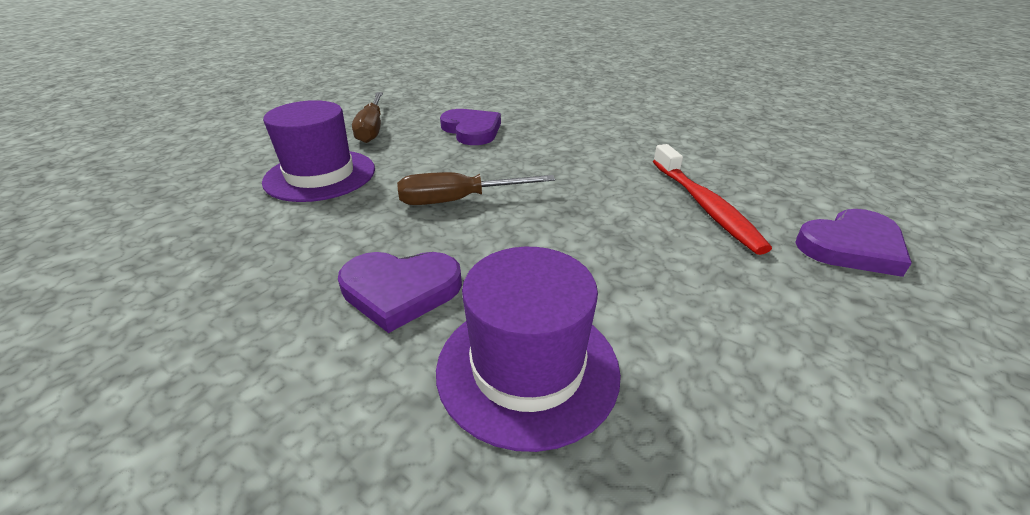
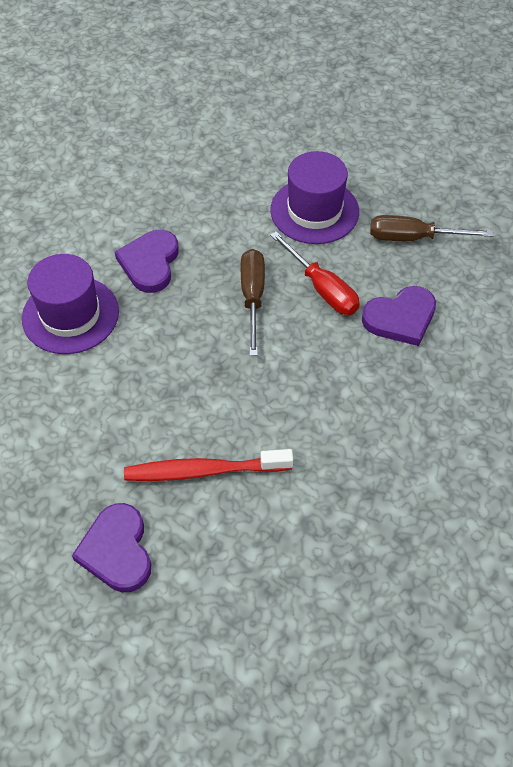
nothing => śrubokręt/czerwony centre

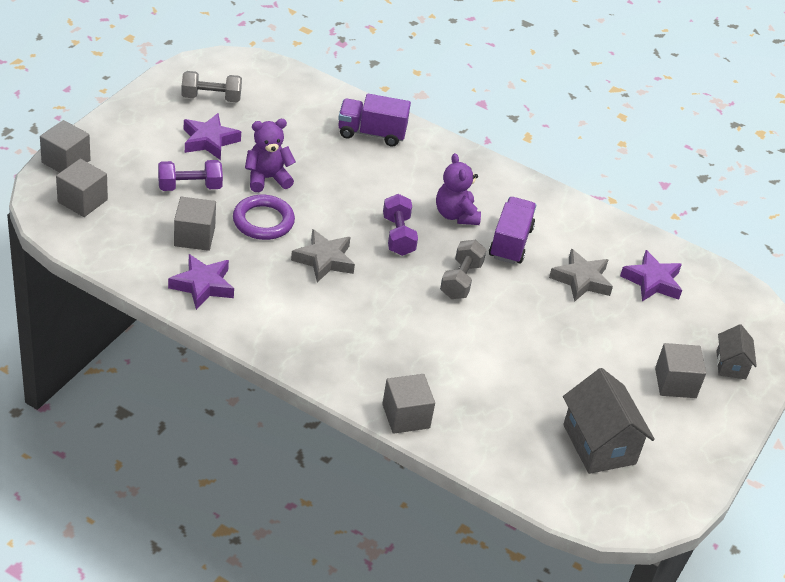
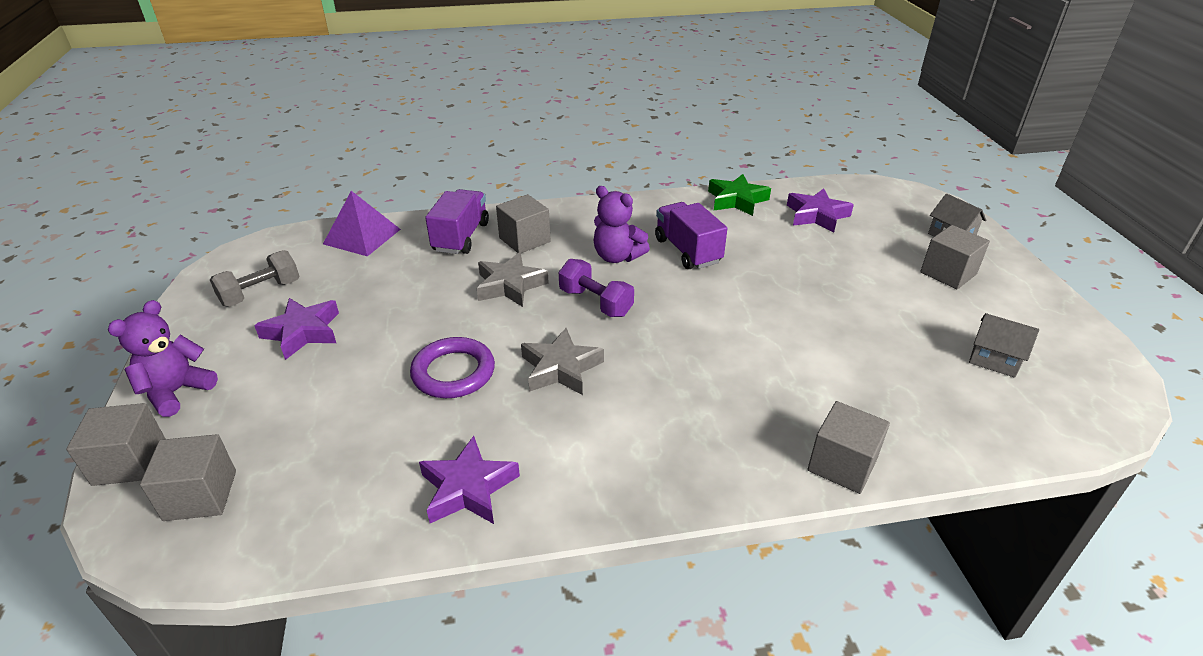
hantel/fioletowy (1st from left) top left => nothing
sześcian/szary (3rd from left) middle left => sześcian/szary (3rd from left) centre, move
miś/fioletowy (1st from left) top centre => miś/fioletowy (1st from left) middle left, move
ciężarówka/fioletowy (1st from left) top centre => ciężarówka/fioletowy (1st from left) centre, 135 degrees clockwise
hantel/szary (2nd from left) centre => nothing
gwiazda/szary (2nd from left in the first image) middle right => gwiazda/szary (1st from left) centre, move
domek/szary (1st from left in the first image) bottom right => domek/szary (2nd from left) middle right, x0.56
nothing => piramida/fioletowy middle left
nothing => gwiazda/zielony top centre

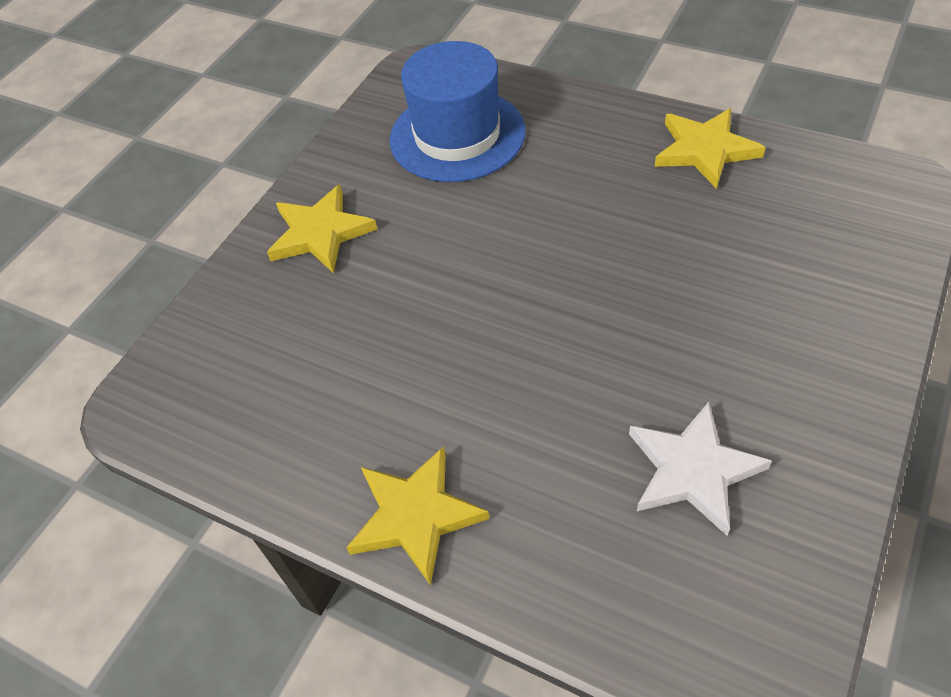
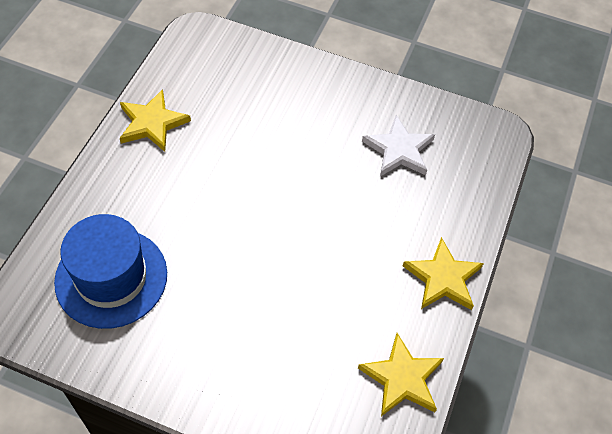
gwiazda/żółty (1st from left in the first image) top centre => gwiazda/żółty (2nd from left) bottom centre, move

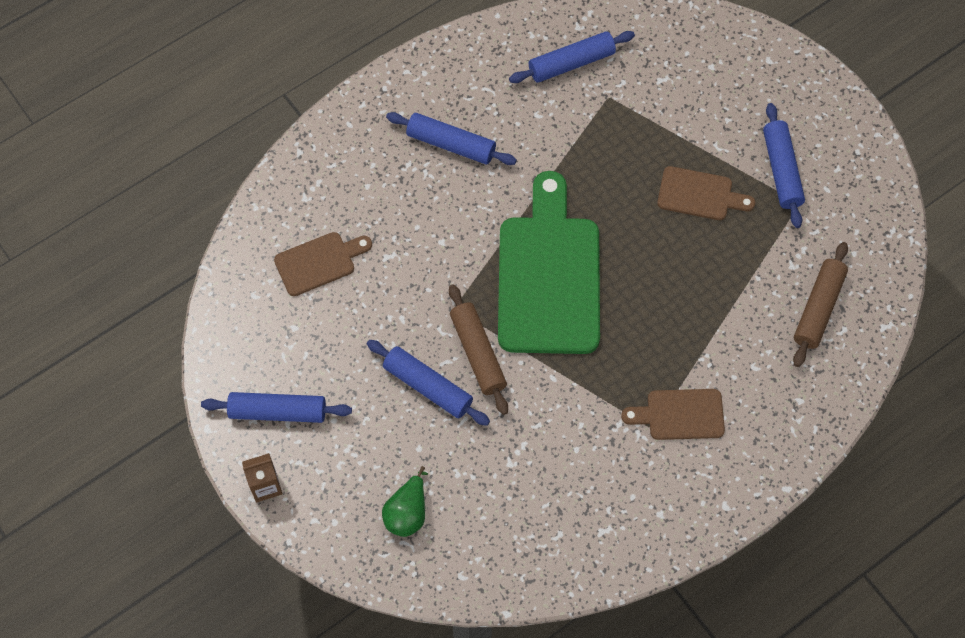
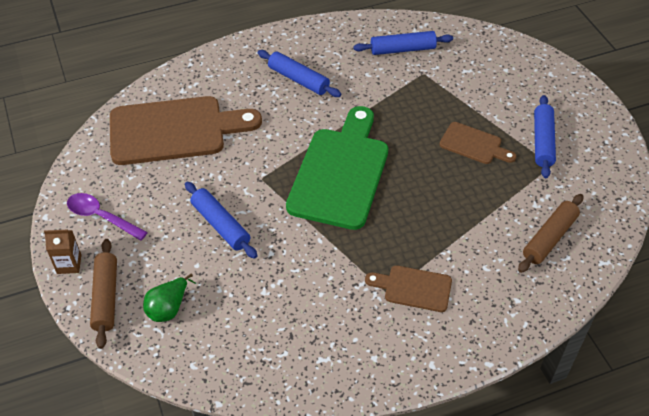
wałek do ciasta/niebieski (1st from left) middle left => łyżka/fioletowy middle left
deska do krojenia/brązowy (1st from left) centre => deska do krojenia/brązowy (1st from left) top left, x2.04
wałek do ciasta/brązowy (1st from left) centre => wałek do ciasta/brązowy (1st from left) bottom left, move

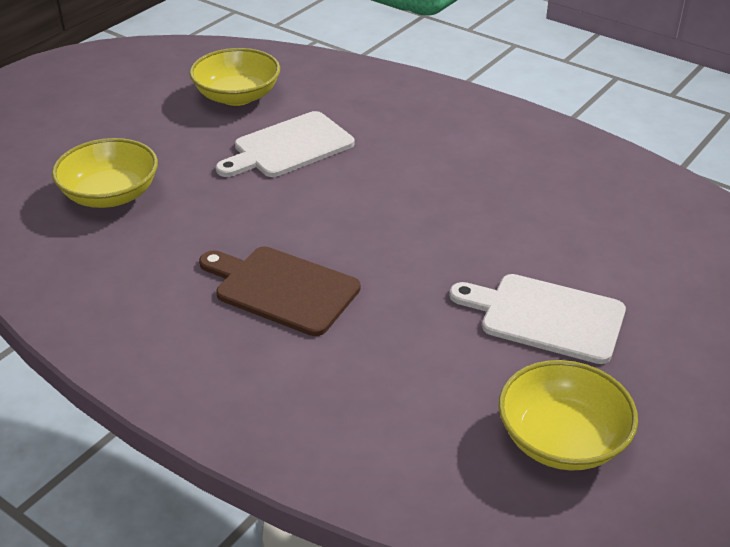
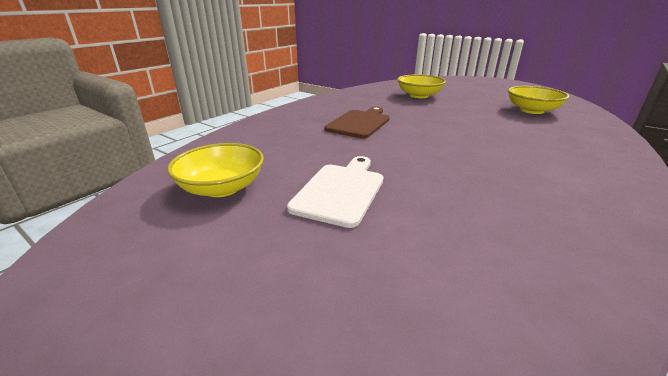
deska do krojenia/biały (1st from left) top centre => nothing

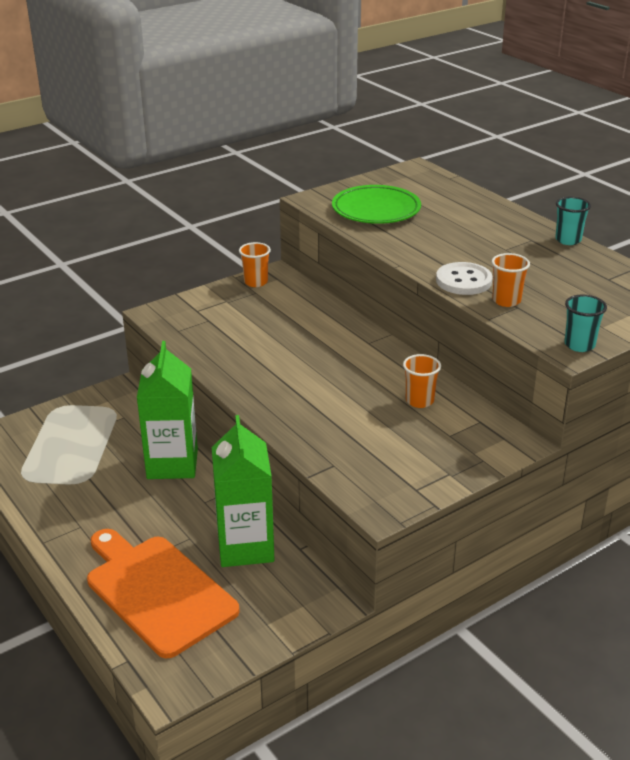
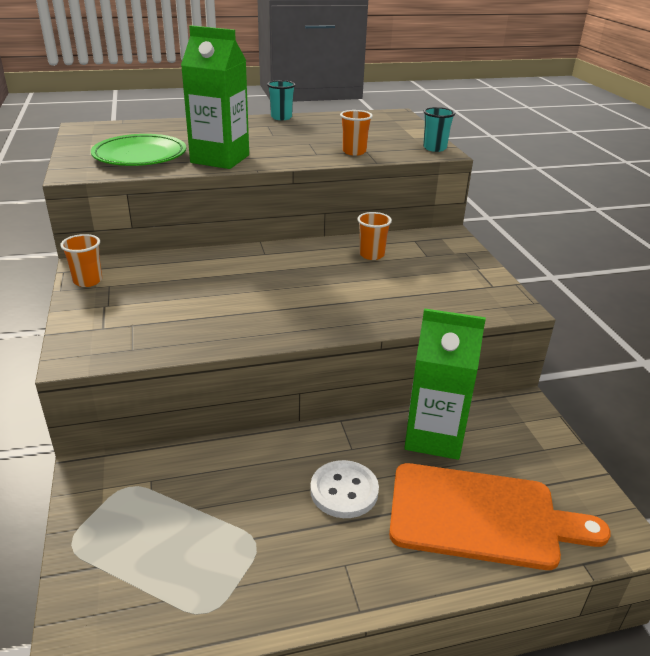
deska do krojenia/pomarańczowy bottom left => deska do krojenia/pomarańczowy bottom right, 150 degrees counterclockwise
karton mleka/zielony (1st from left) middle left => karton mleka/zielony (1st from left) top left, move
guzik/biały middle right => guzik/biały bottom centre, move

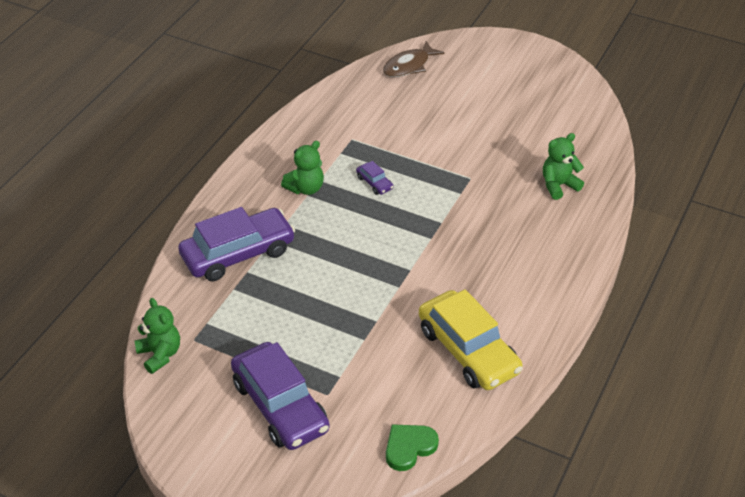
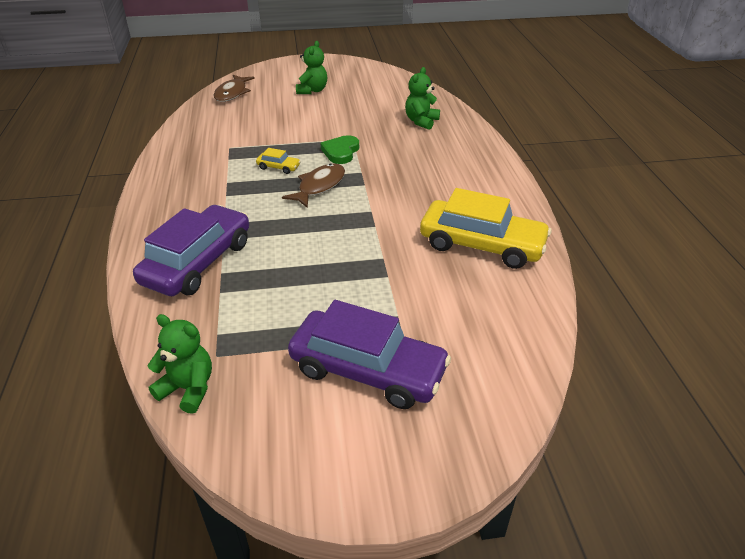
miś/zielony (2nd from left) centre => miś/zielony (2nd from left) top centre, move
samochód/fioletowy (3rd from left) centre => samochód/żółty (1st from left) top centre
serce/zielony bottom centre => serce/zielony top centre, move
nothing => ryba/brązowy (2nd from left) top centre

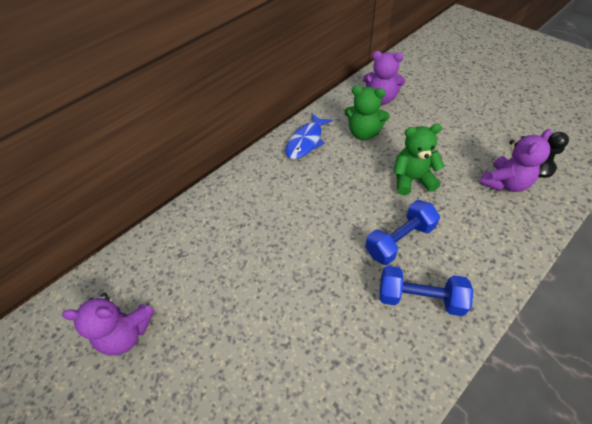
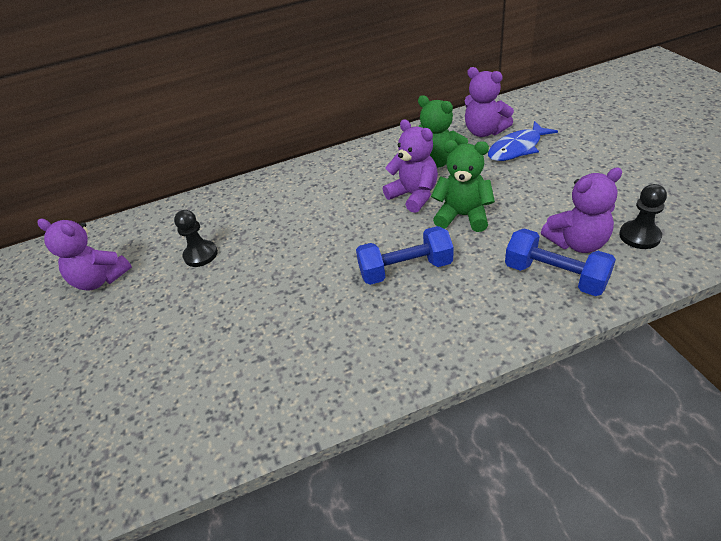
ryba/niebieski top centre => ryba/niebieski top right, move
hantel/niebieski (2nd from left) bottom right => hantel/niebieski (2nd from left) middle right, move
nothing => pionek/czarny (1st from left) middle left
nothing => miś/fioletowy (2nd from left) top centre

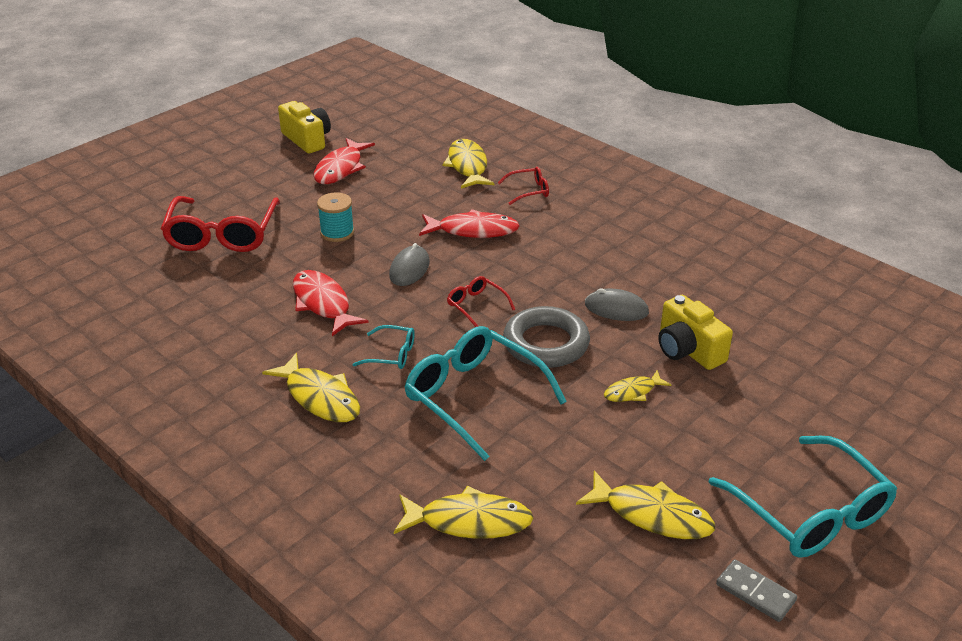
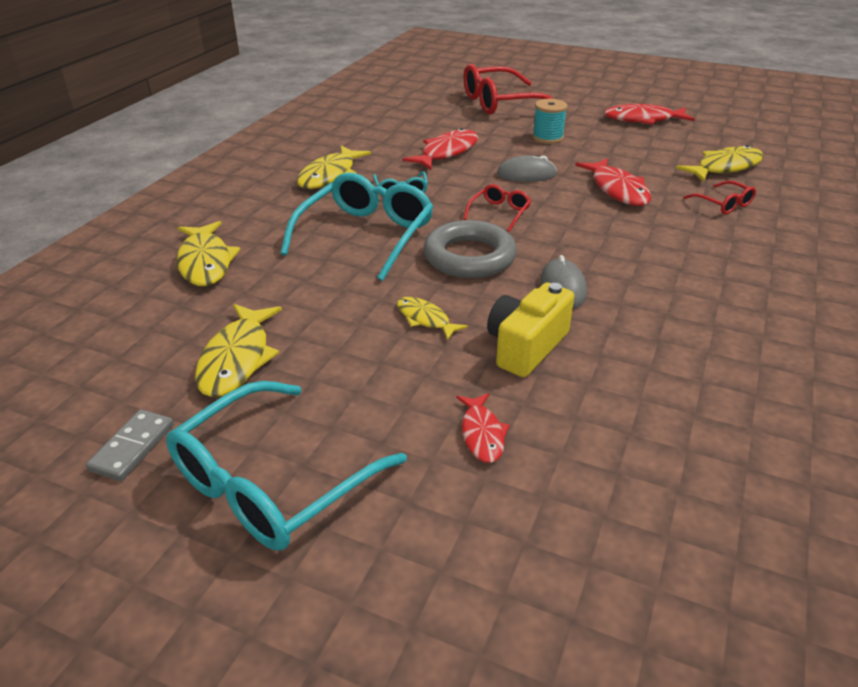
aparat fotograficzny/żółty (1st from left) top left => nothing
nothing => ryba/czerwony (2nd from left) centre

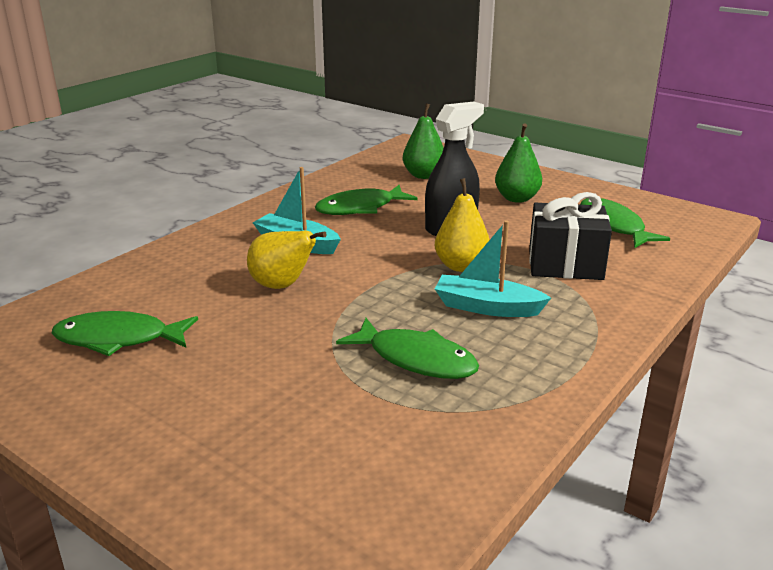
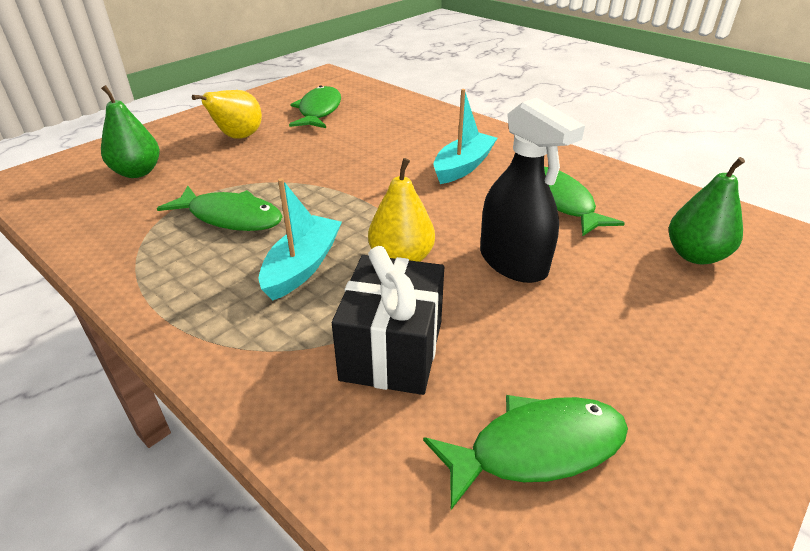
gruszka/żółty (1st from left) centre => gruszka/żółty (1st from left) top left, move
ryba/zielony (3rd from left in the first image) centre => ryba/zielony (1st from left) middle left, 105 degrees counterclockwise
gruszka/zielony (2nd from left in the first image) top right => gruszka/zielony (1st from left) top left, move

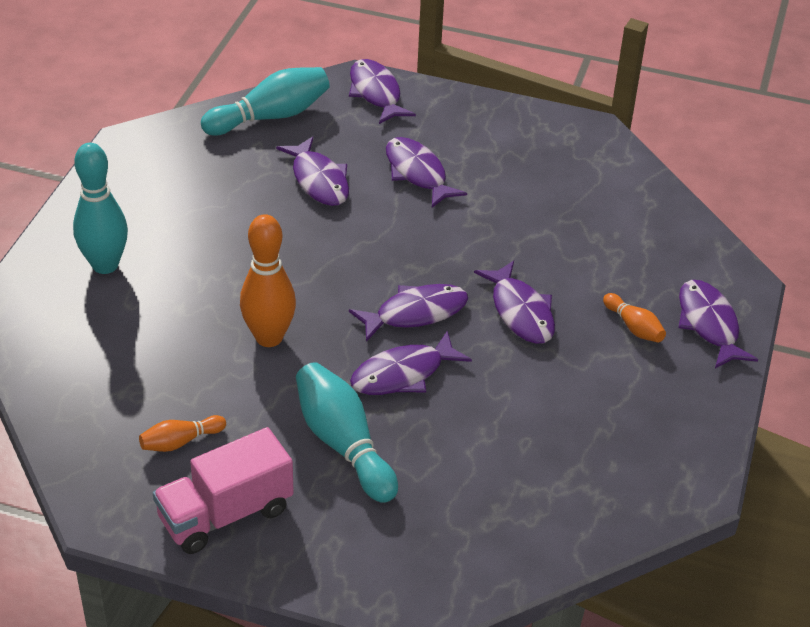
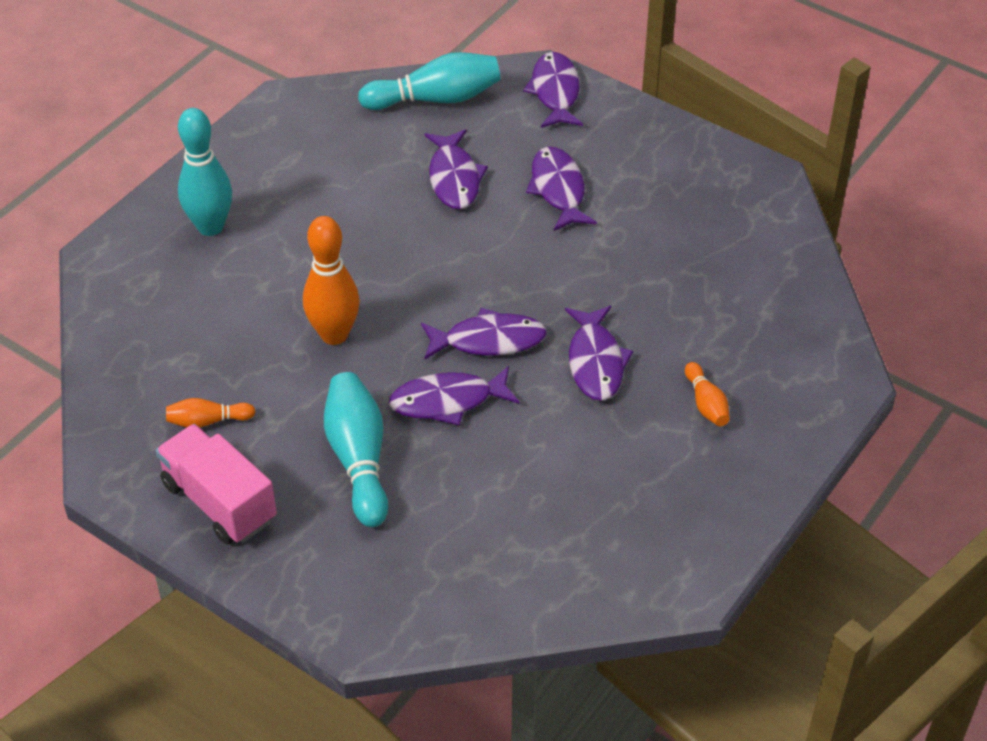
ciężarówka/różowy bottom left => ciężarówka/różowy middle left, 60 degrees clockwise
ryba/fioletowy (7th from left) middle right => nothing

